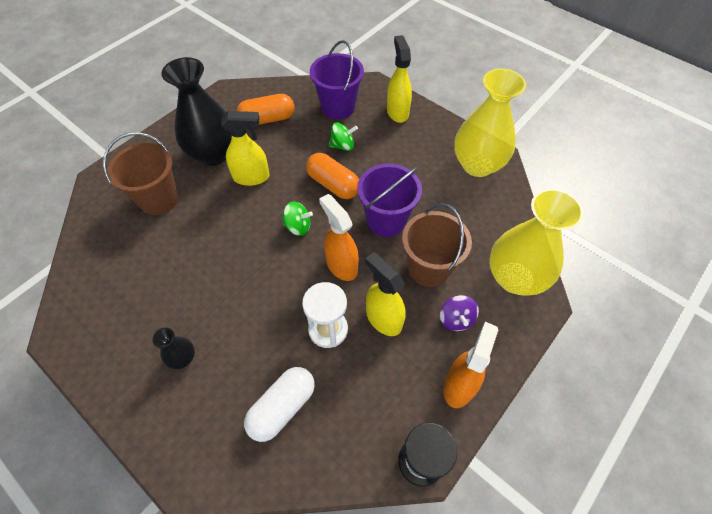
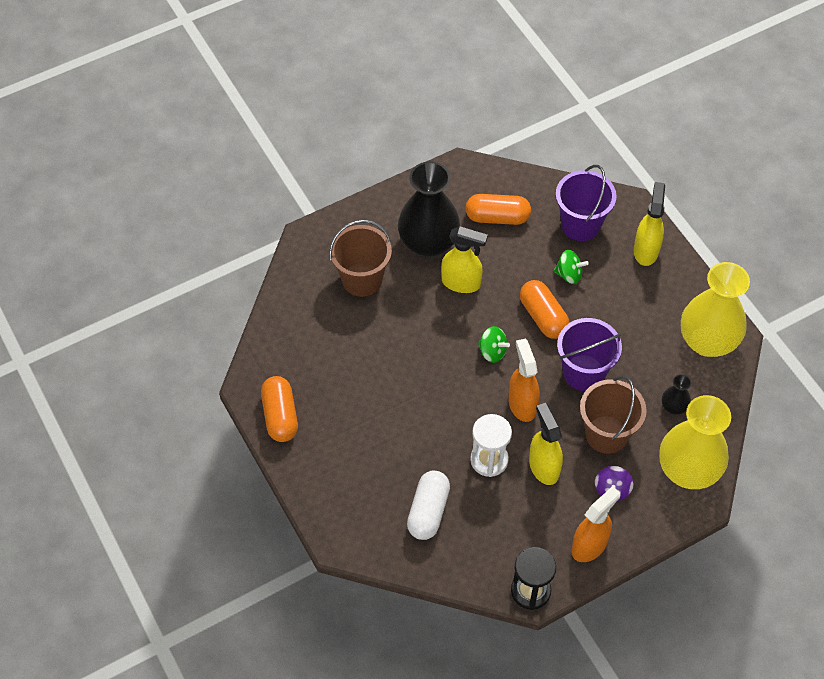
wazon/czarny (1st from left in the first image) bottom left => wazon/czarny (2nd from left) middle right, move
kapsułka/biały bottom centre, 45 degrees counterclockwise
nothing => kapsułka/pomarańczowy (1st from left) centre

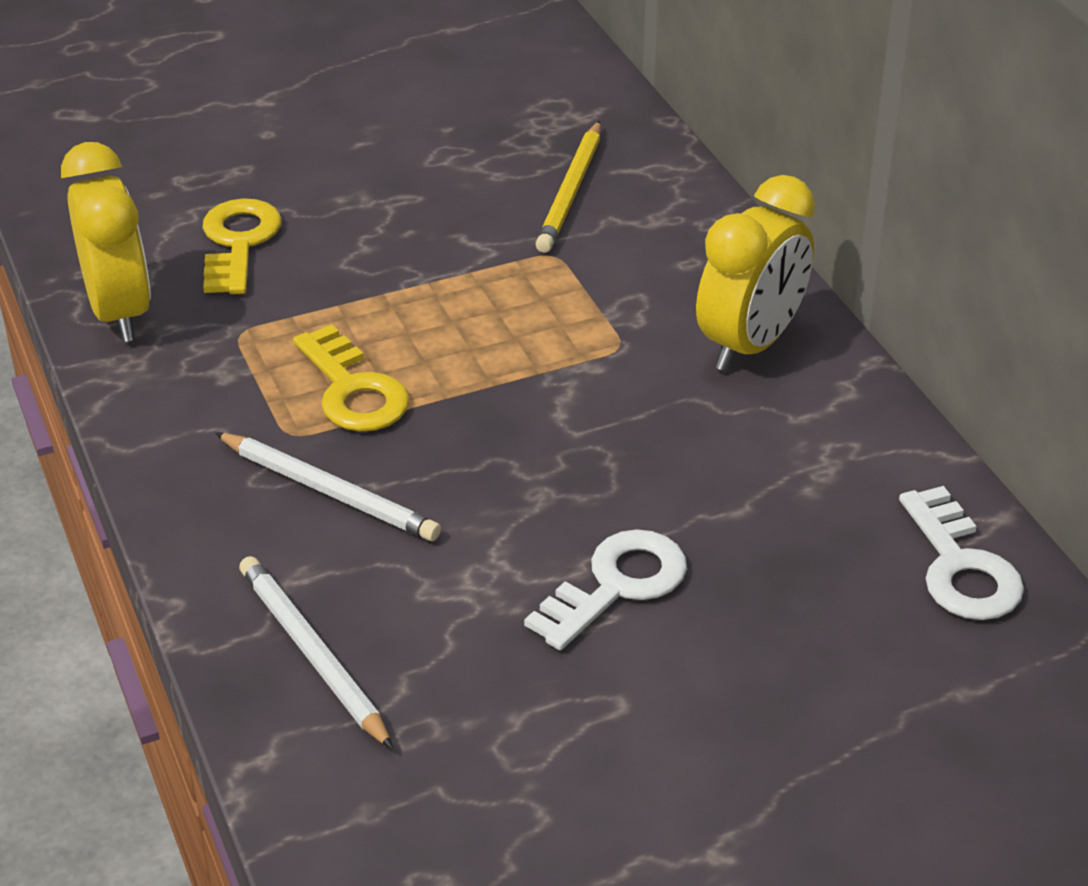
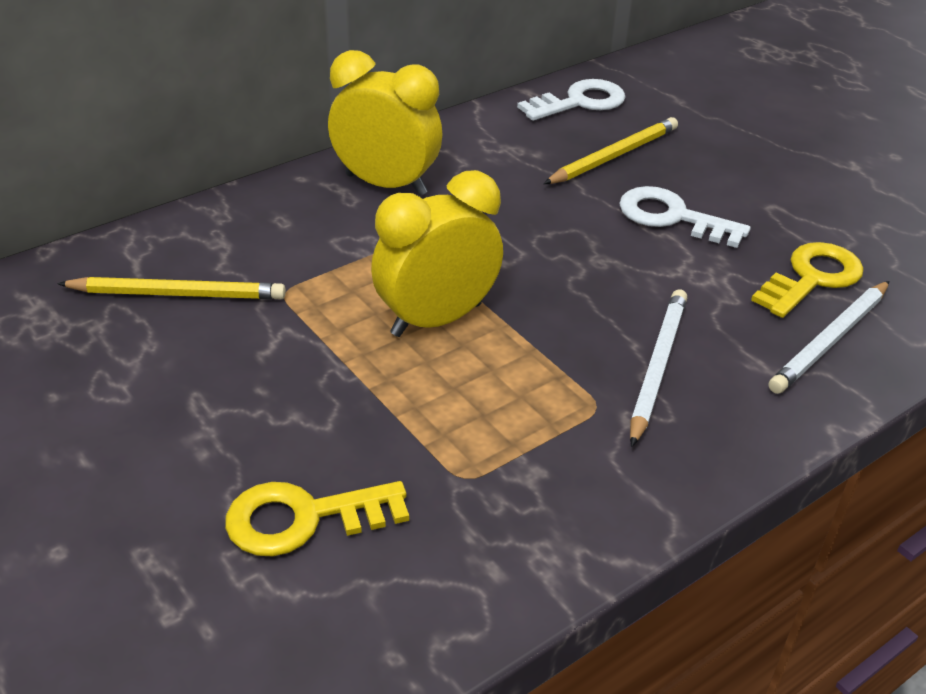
budzik/żółty (1st from left in the first image) top left => budzik/żółty (2nd from left) centre, move
klucz/żółty (2nd from left) middle left => klucz/żółty (2nd from left) middle right, move
nothing => ołówek/żółty (2nd from left) top centre

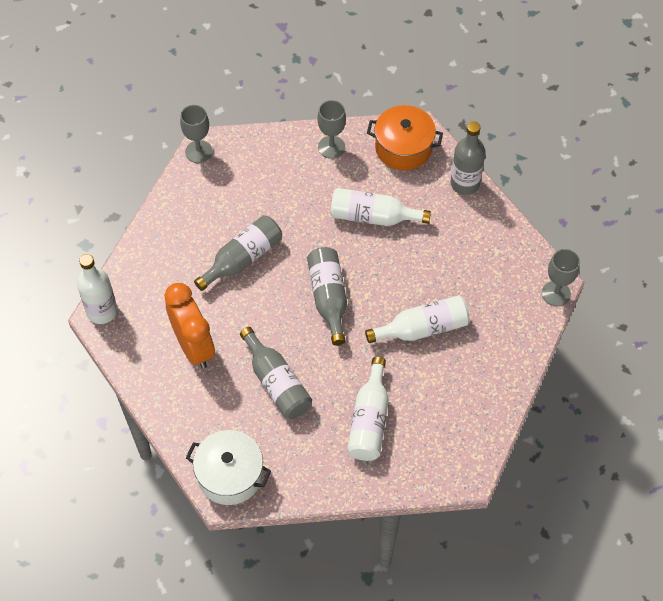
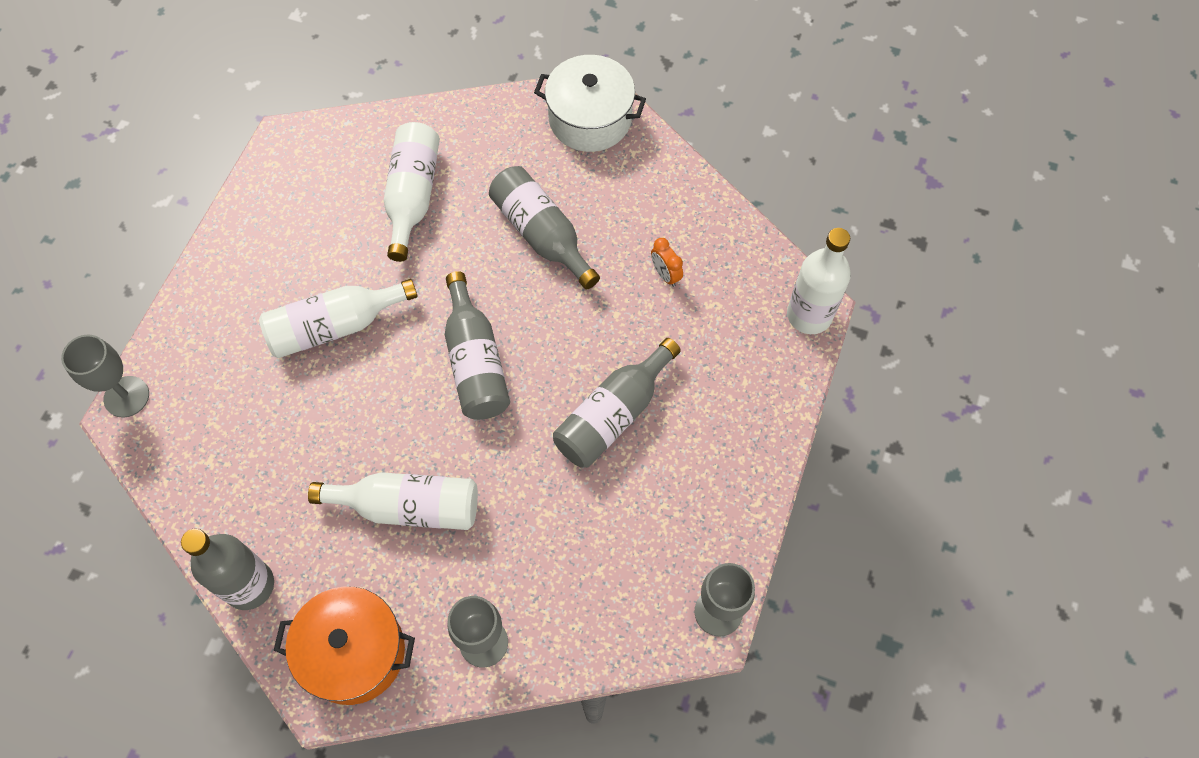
budzik/pomarańczowy middle left => budzik/pomarańczowy centre, x0.40

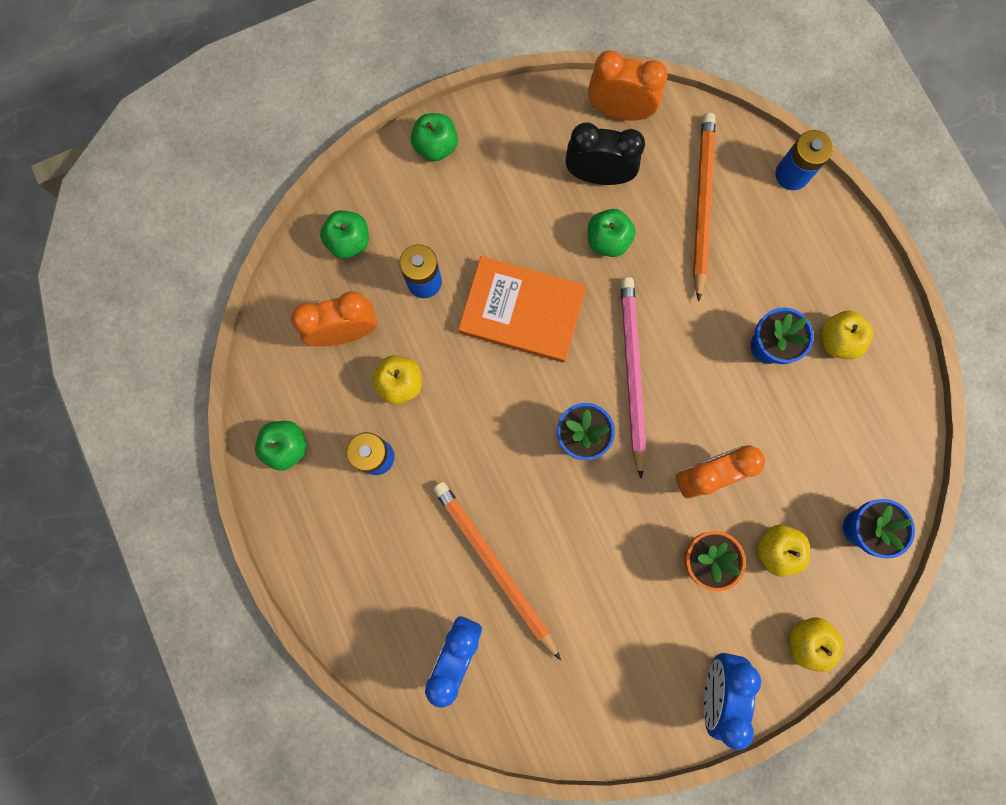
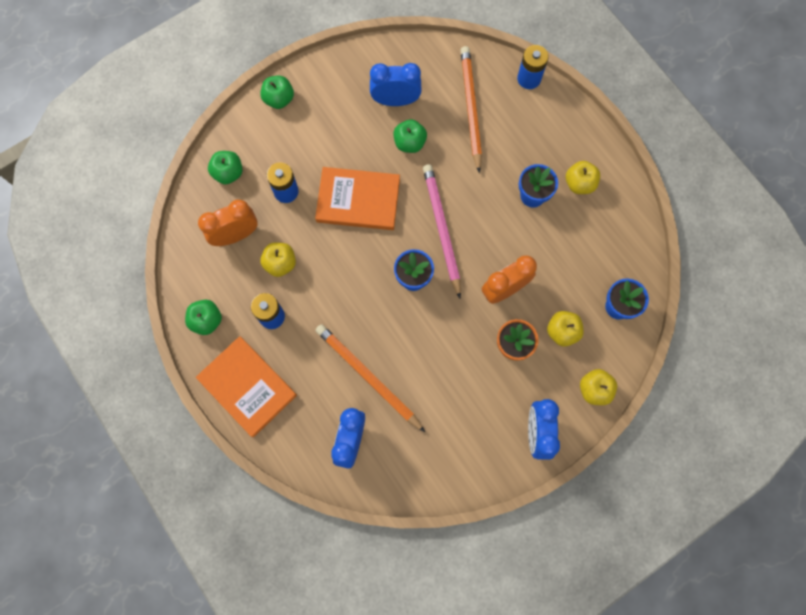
budzik/czarny top centre => budzik/niebieski (2nd from left) top centre
budzik/pomarańczowy (2nd from left) top centre => nothing
nothing => książka/pomarańczowy (1st from left) middle left

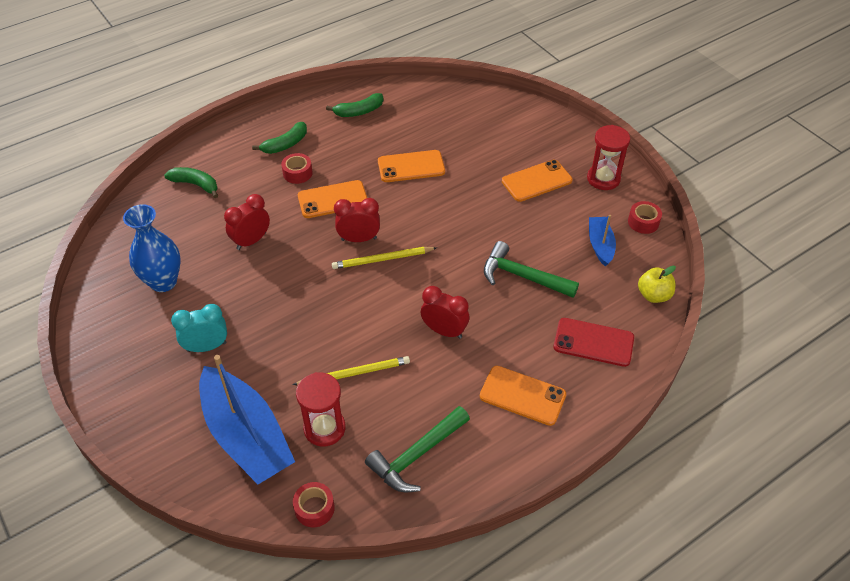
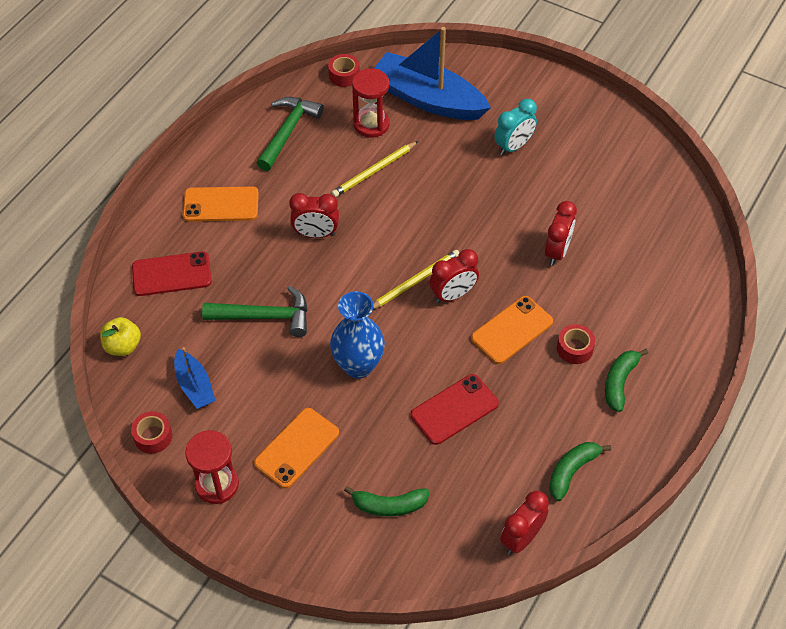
wazon/niebieski middle left => wazon/niebieski centre, move
banan/zielony (1st from left) top left => banan/zielony (1st from left) bottom centre, move
telefon/pomarańczowy (2nd from left) top centre => telefon/czerwony (2nd from left) centre
nothing => budzik/czerwony (3rd from left) bottom right

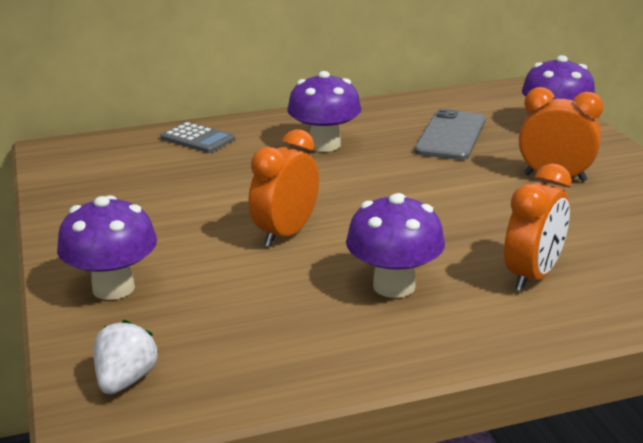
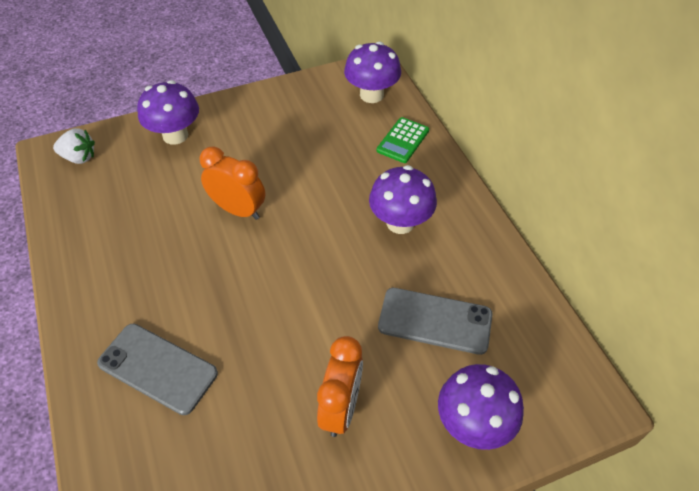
kalkulator/szary top left => kalkulator/zielony top centre
grzyb/fioletowy (3rd from left in the first image) centre => grzyb/fioletowy (2nd from left) top centre, move
budzik/pomarańczowy (2nd from left) middle right => telefon/szary (1st from left) bottom left

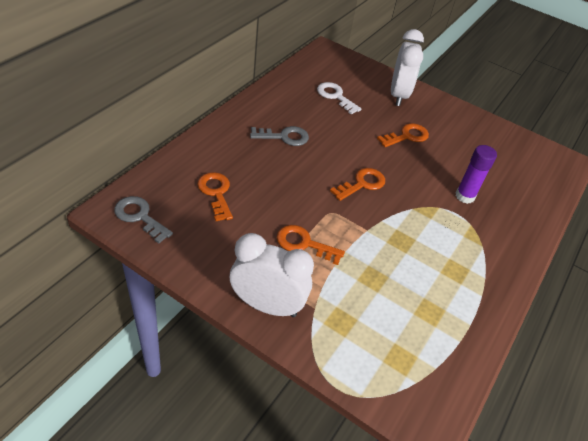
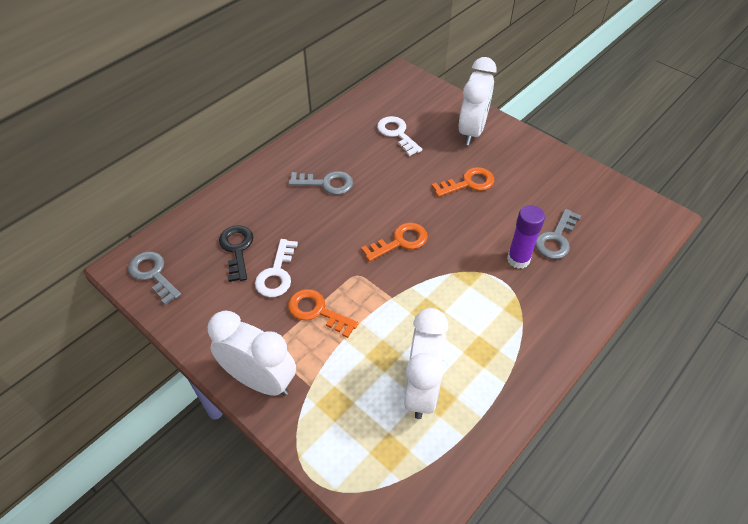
klucz/pomarańczowy (1st from left) centre => klucz/czarny middle left
nothing => klucz/biały (1st from left) centre
nothing => budzik/biały (2nd from left) bottom centre
nothing => klucz/szary (3rd from left) middle right

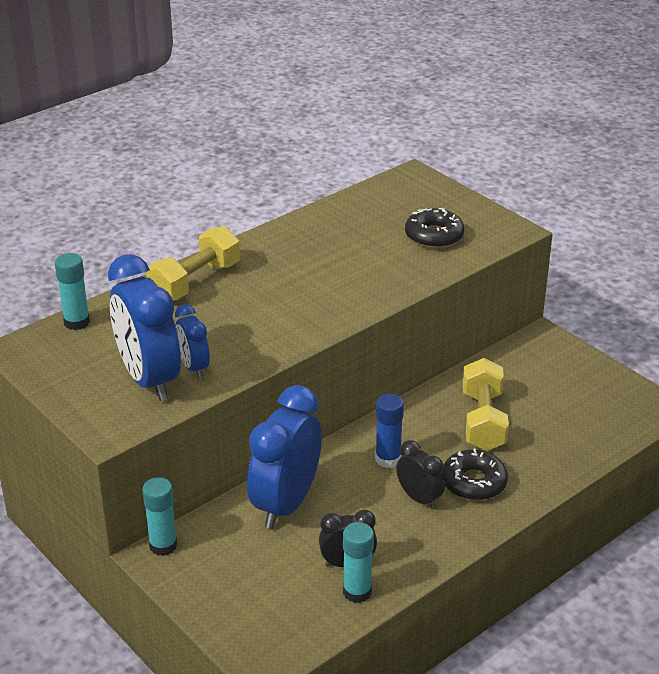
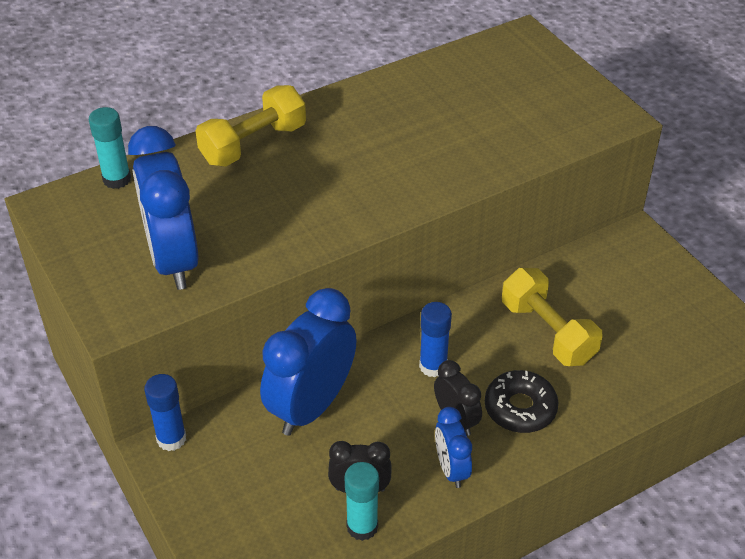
klej w sztyfcie/turkusowy (2nd from left) bottom left => klej w sztyfcie/niebieski (1st from left) bottom left
budzik/niebieski (2nd from left in the first image) middle left => budzik/niebieski (3rd from left) bottom centre, move
donut/czarny (1st from left) centre => nothing
hantel/żółty (2nd from left) middle right, 45 degrees counterclockwise

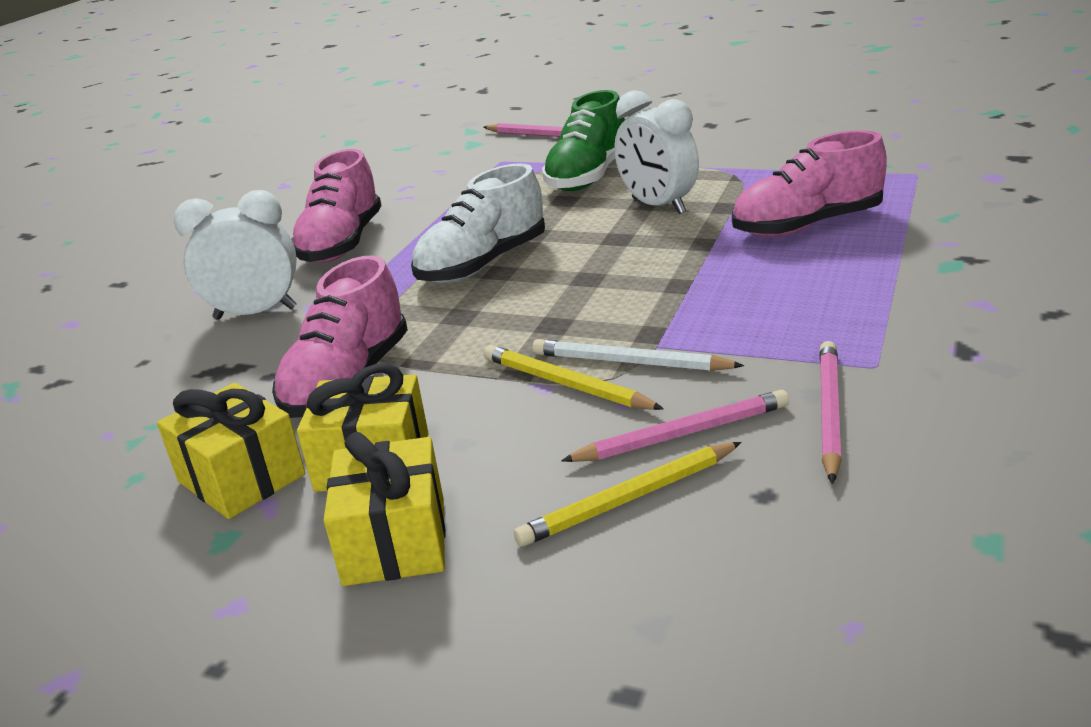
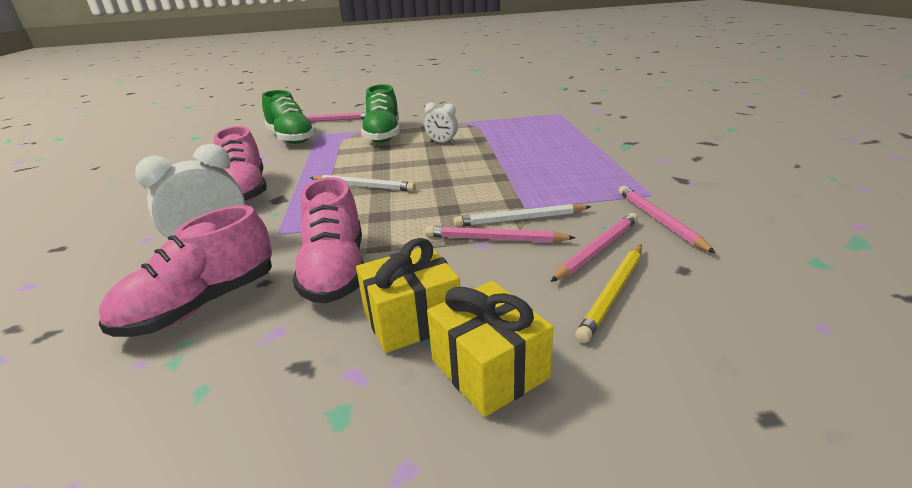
prezent/żółty (1st from left) middle left => nothing
but/biały top centre => ołówek/biały (1st from left) centre
ołówek/żółty (1st from left) centre => ołówek/różowy (2nd from left) centre
budzik/biały (2nd from left) top centre, x0.60
but/różowy (3rd from left in the first image) top right => but/różowy (1st from left) middle left, move
nothing => but/zielony (1st from left) top left

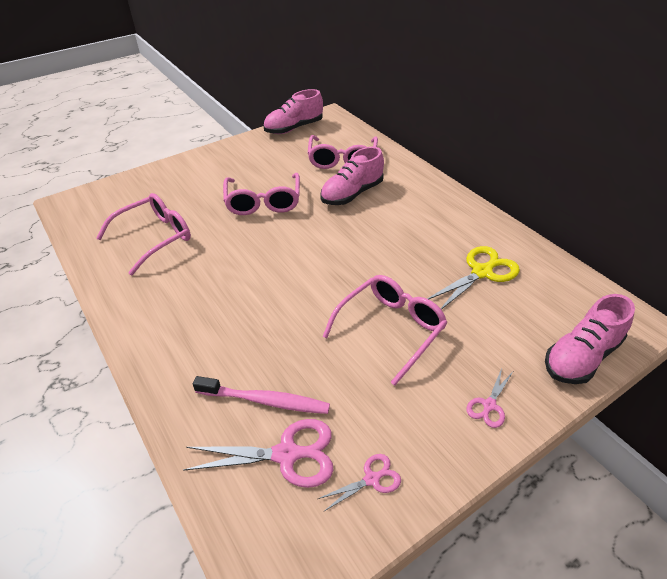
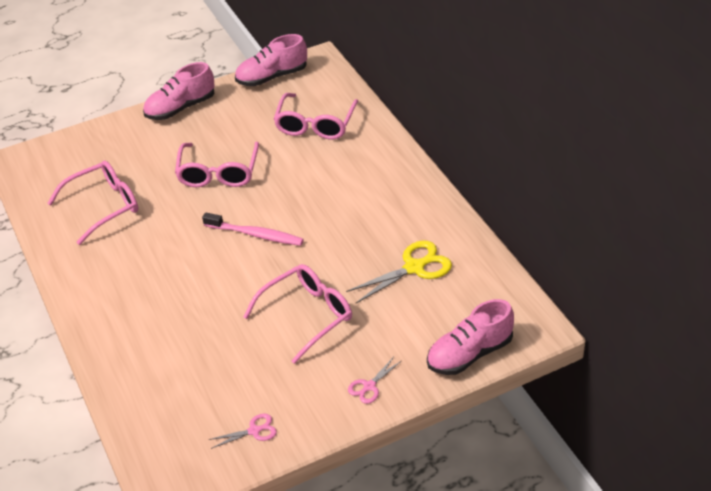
nożyczki/różowy (1st from left) bottom centre => nothing
szczoteczka do zębów/różowy bottom centre => szczoteczka do zębów/różowy centre, move
but/różowy (2nd from left in the first image) top centre => but/różowy (1st from left) top left, move

